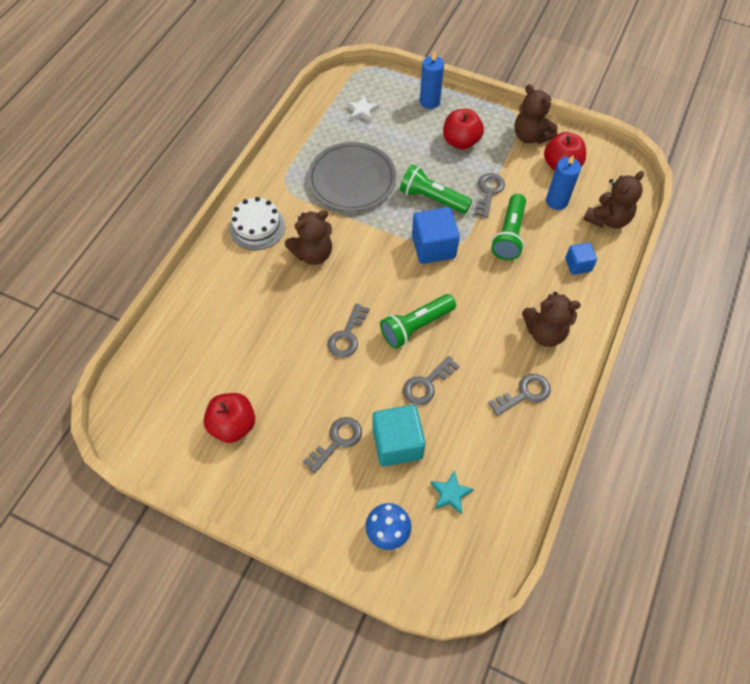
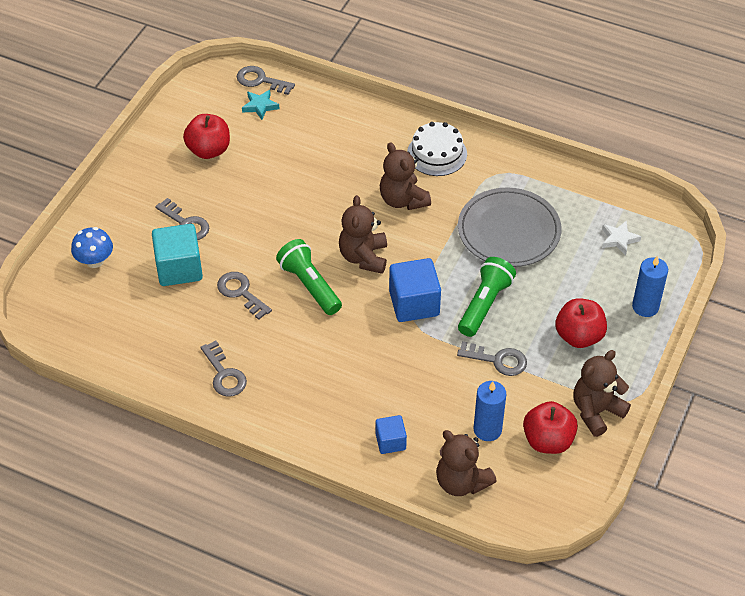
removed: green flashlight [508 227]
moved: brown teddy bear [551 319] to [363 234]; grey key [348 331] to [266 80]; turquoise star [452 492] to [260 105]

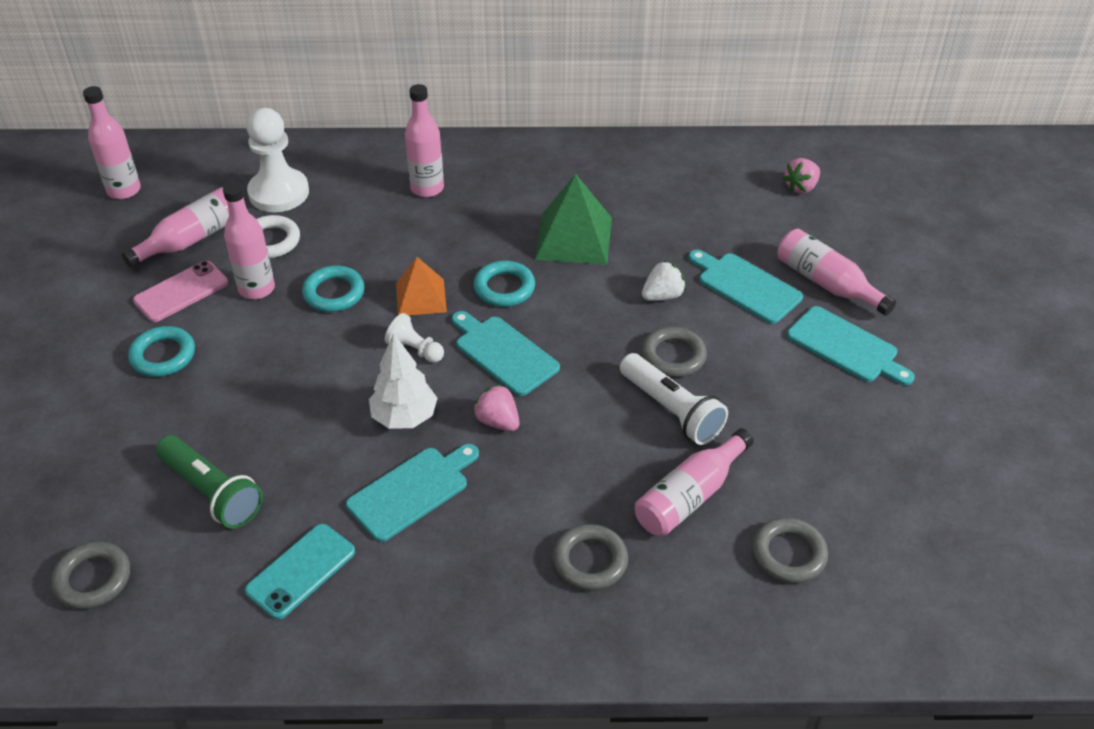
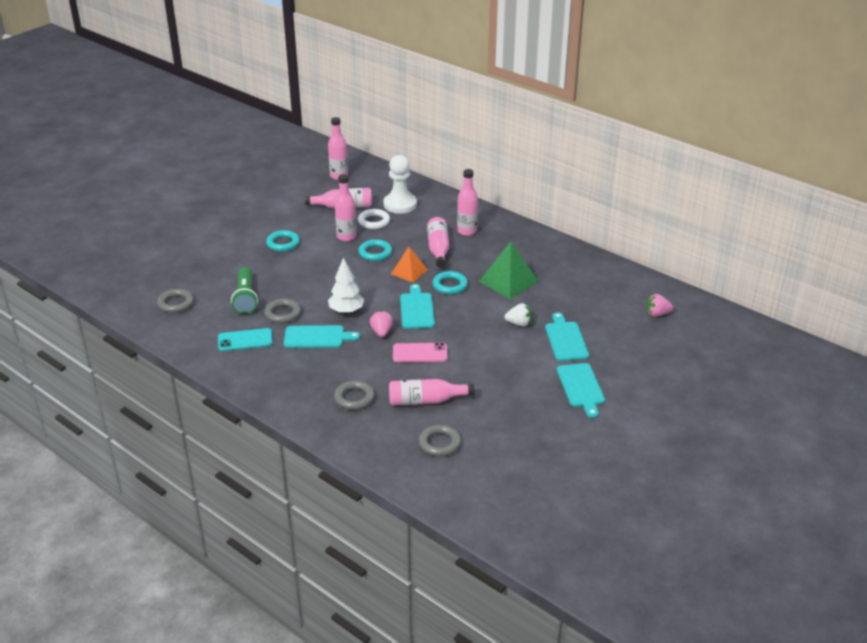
removed: white pawn [414 338]; white flashlight [674 399]
moved: pink bottle [836 272] to [438 242]; pink phone [180 291] to [420 352]; grey ring [674 352] to [282 310]

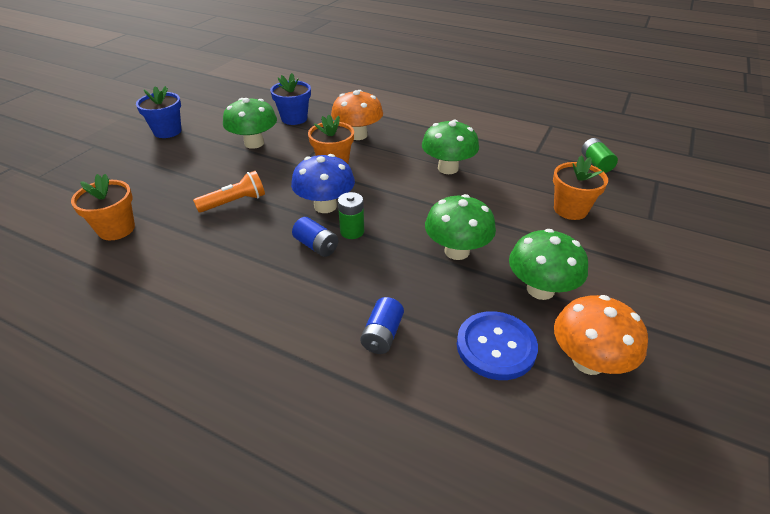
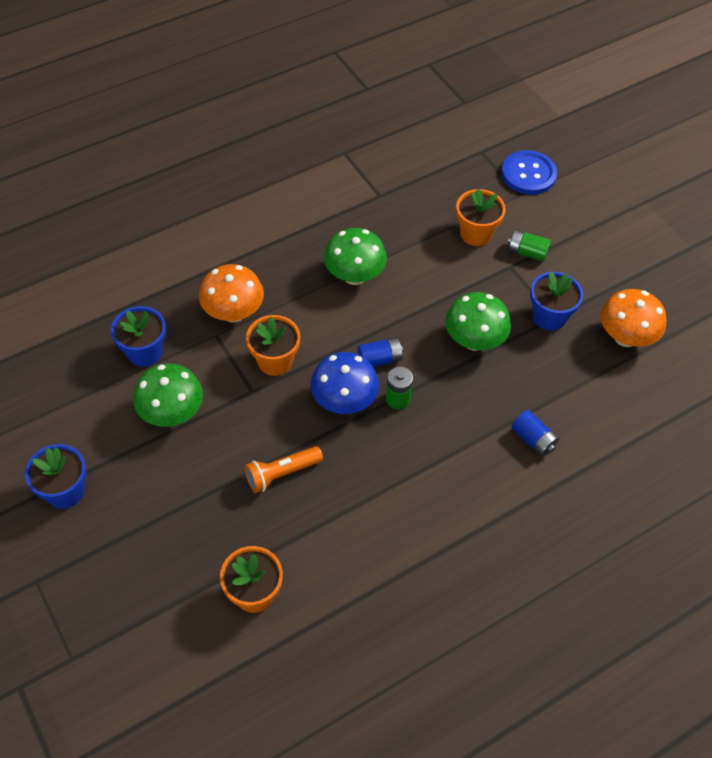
moved: green battery [599 155] to [529 246]; blue battery [315 237] to [380 352]; blue button [497 345] to [529 172]
replaced: green mushroom [548 264] to blue flower pot [556 301]
turned: orange flashlight [229 192] = [284 469] 120 degrees counterclockwise

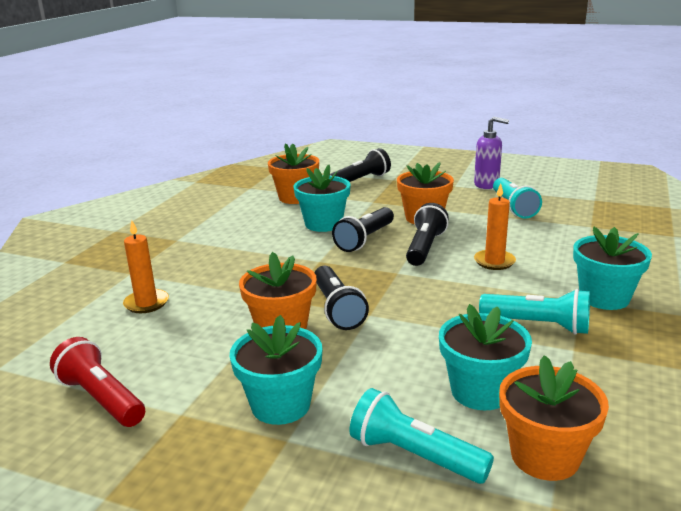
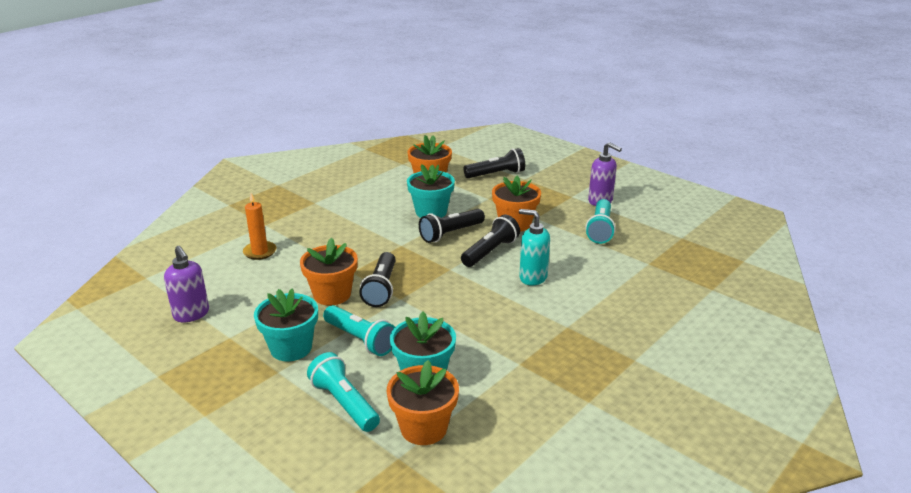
removed: turquoise flower pot [612 268]
moved: turquoise flashlight [534 312] to [359 330]
replaced: orange candle [495 226] to turquoise soap dispenser [534 247]; red flashlight [97 382] to purple soap dispenser [186 284]

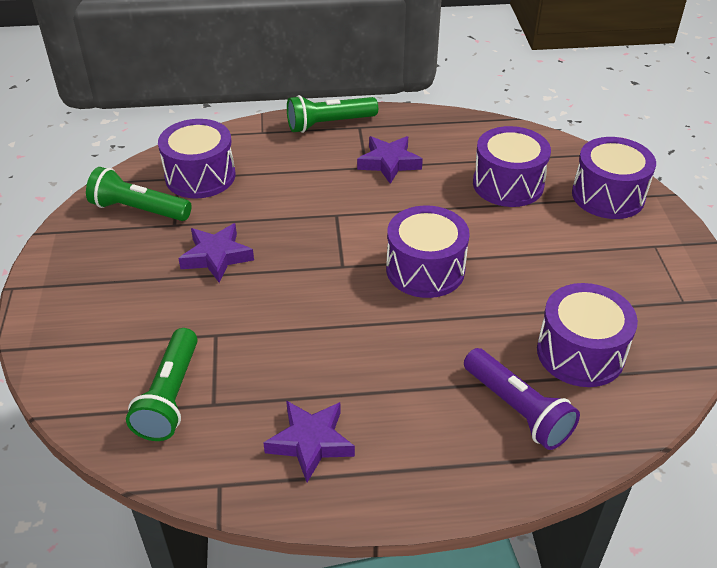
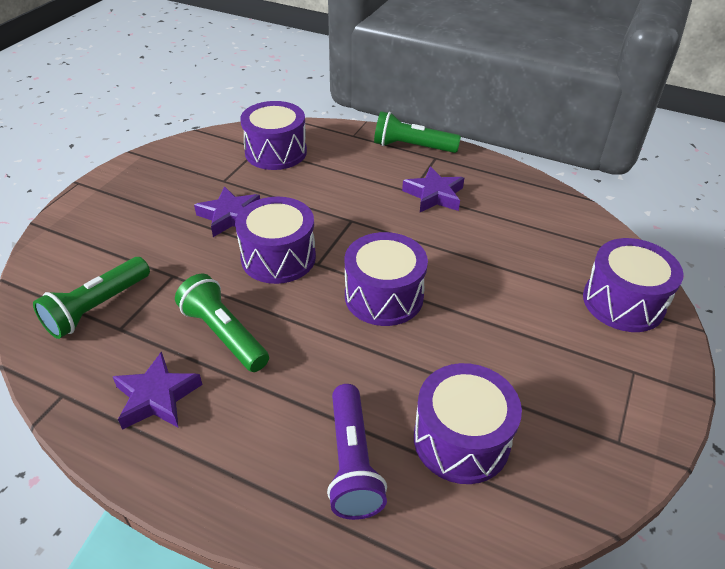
moved: purple drum [512 166] to [275 240]; green flashlight [139 194] to [222 323]

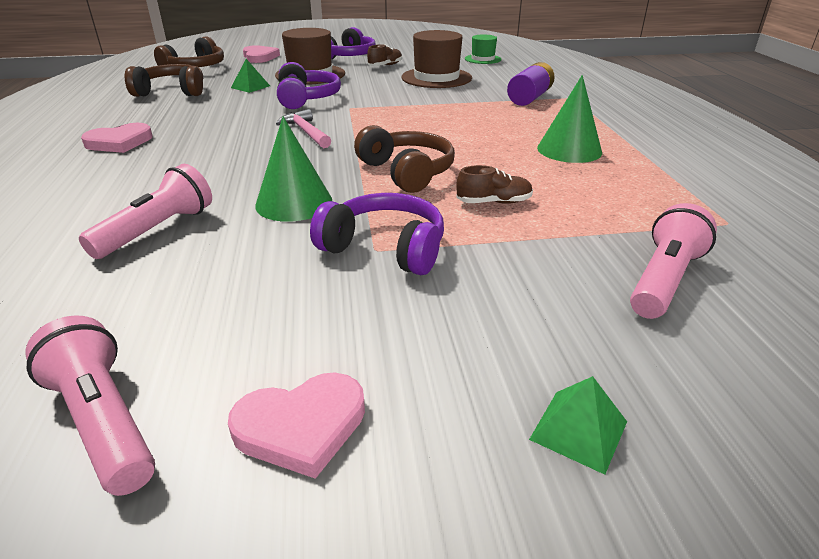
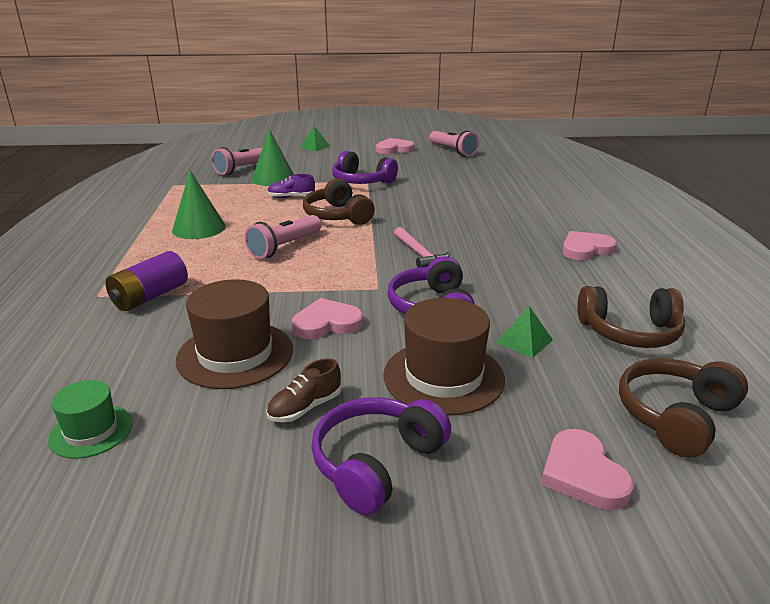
added: pink heart [327 318]
moved: green cone [293 169] to [273 157]; pink flashlight [145 211] to [282 237]
recoloured: brown shoe [494 184] to purple shoe [291 186]

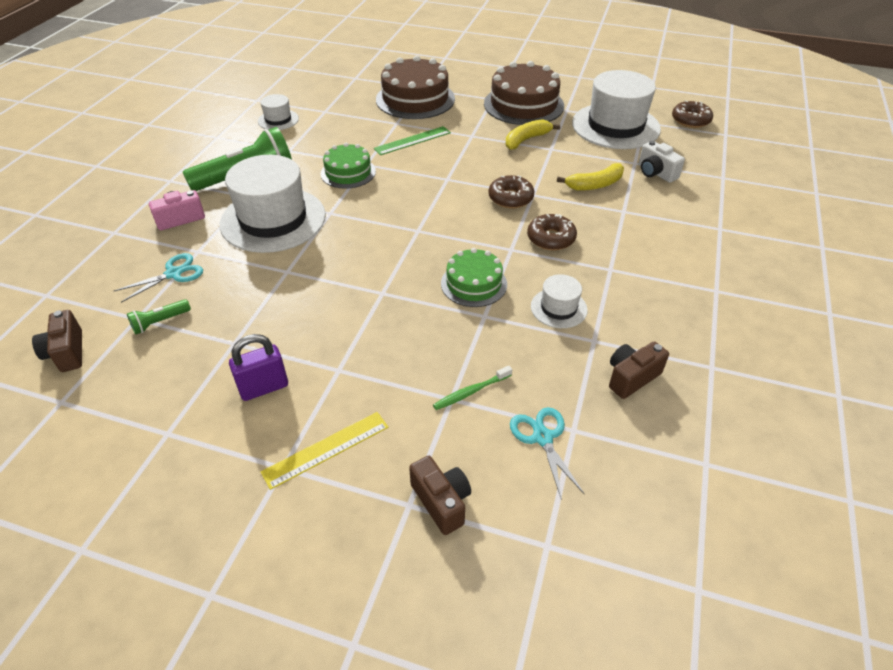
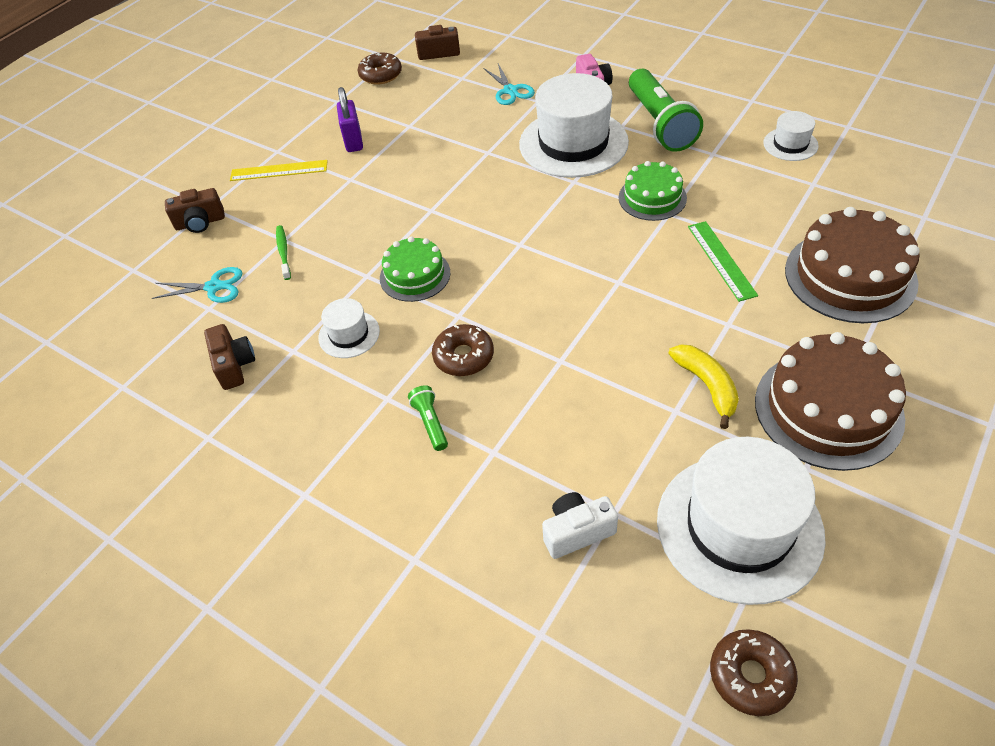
removed: yellow banana [590 177]
moved: brown donut [511 191] to [380 69]; green flashlight [159 316] to [428 418]
turned: yellow ruler [324 451] = [279 170] 75 degrees counterclockwise

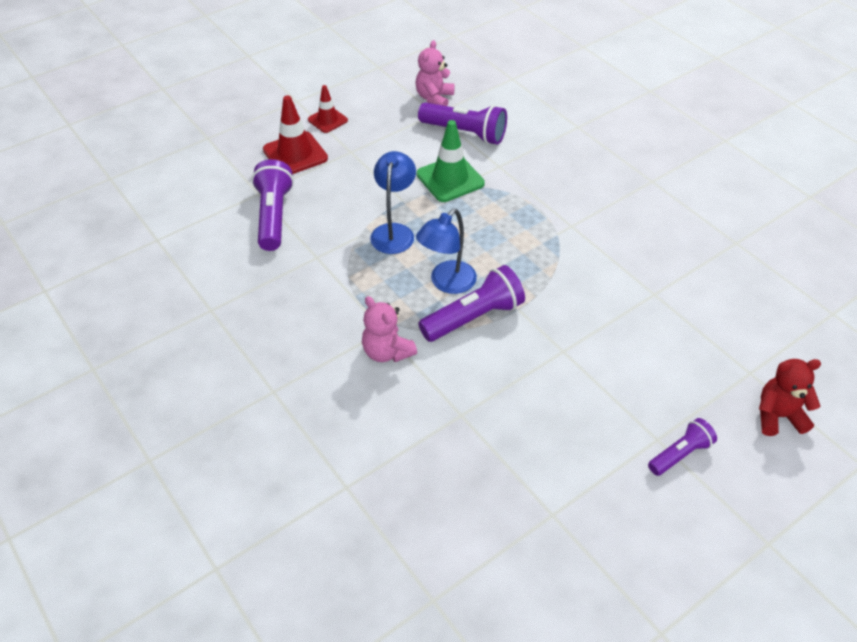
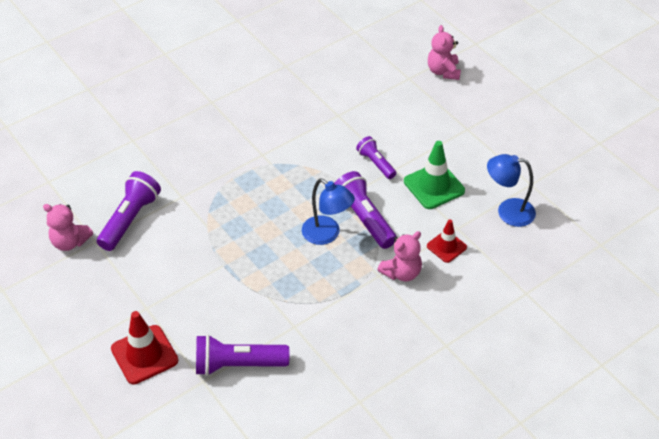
moved: red traffic cone [328 109] to [447 241]; green traffic cone [451 161] to [434 175]; blue lamp [393 202] to [511 190]; purple flashlight [682 447] to [376 157]
recoloured: red teddy bear [790 397] to pink teddy bear [444 52]

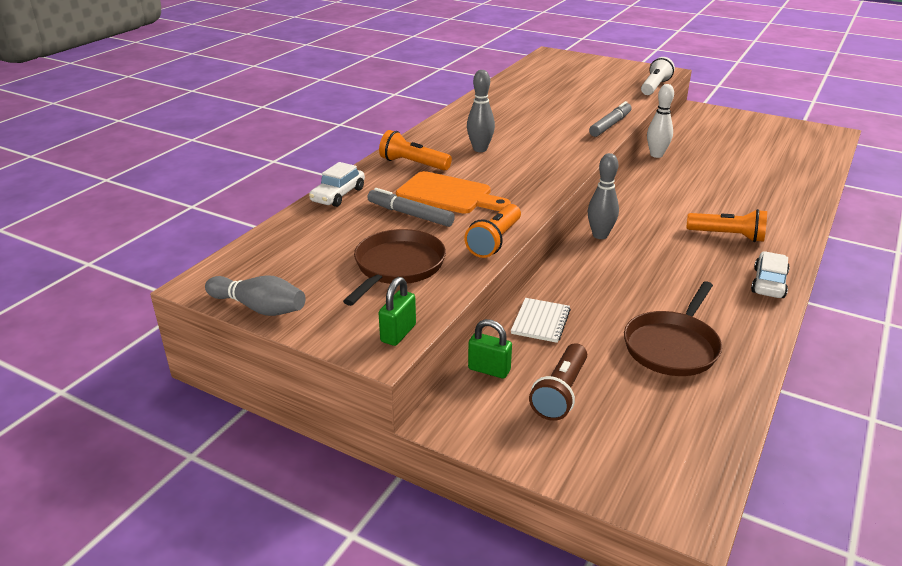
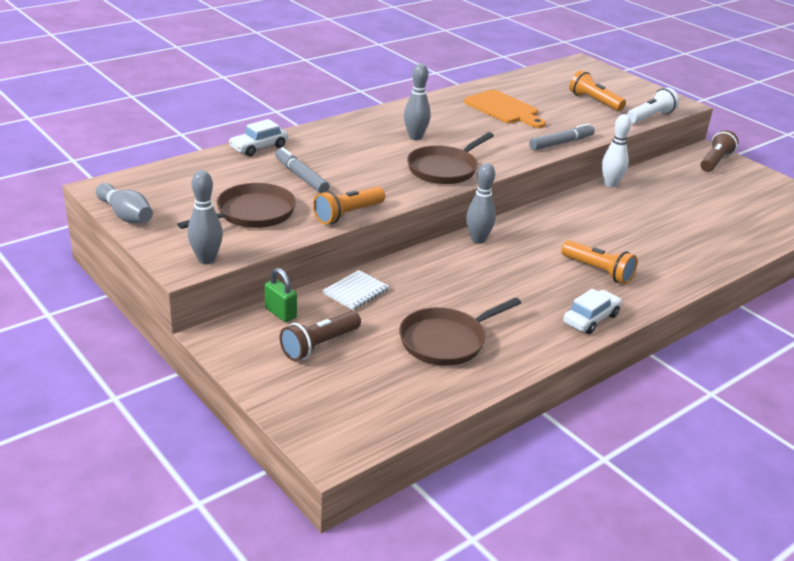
added: brown flashlight [719 151]; brown pan [450 158]
moved: orange flashlight [415 150] to [597 90]; orange cutting board [453 192] to [505 109]
replaced: green padlock [397 311] to grey bowling pin [205 217]

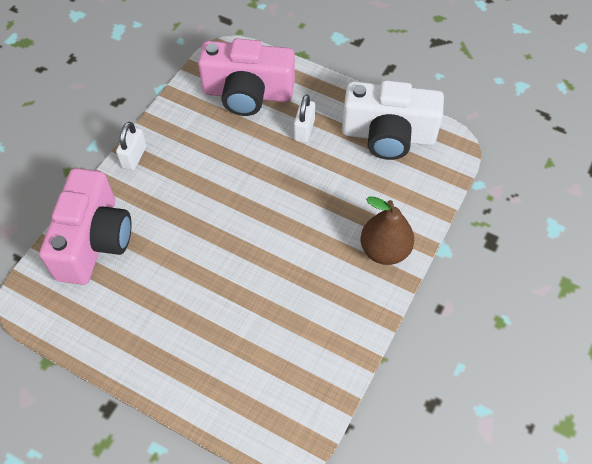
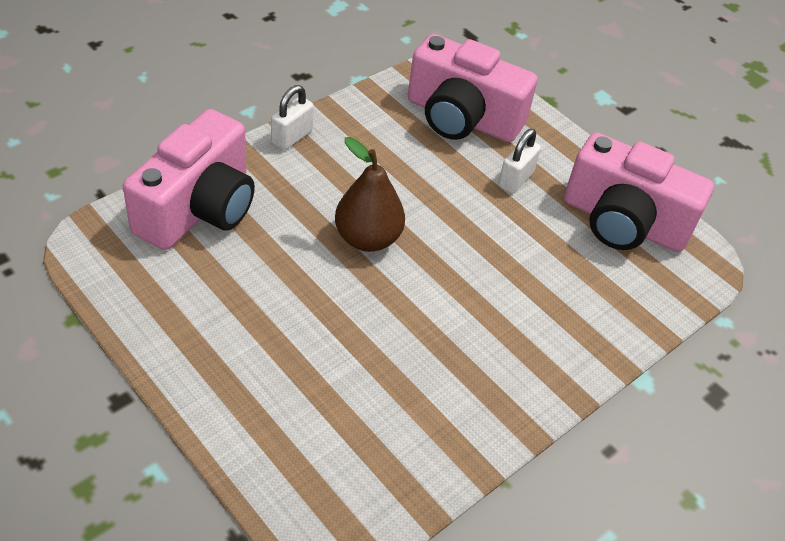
moved: brown pear [387 230] to [370 194]
recoloured: white camera [393 120] to pink camera [639 192]

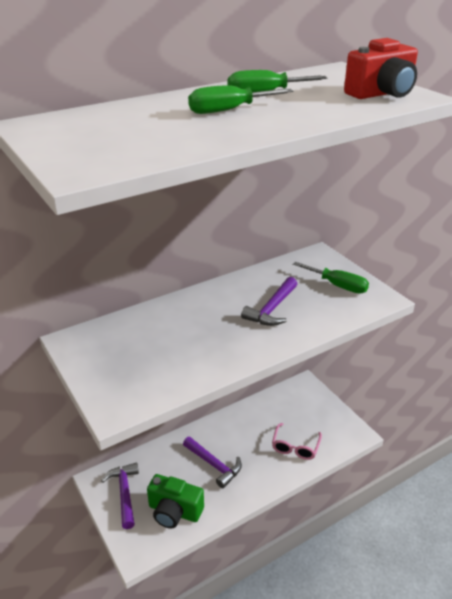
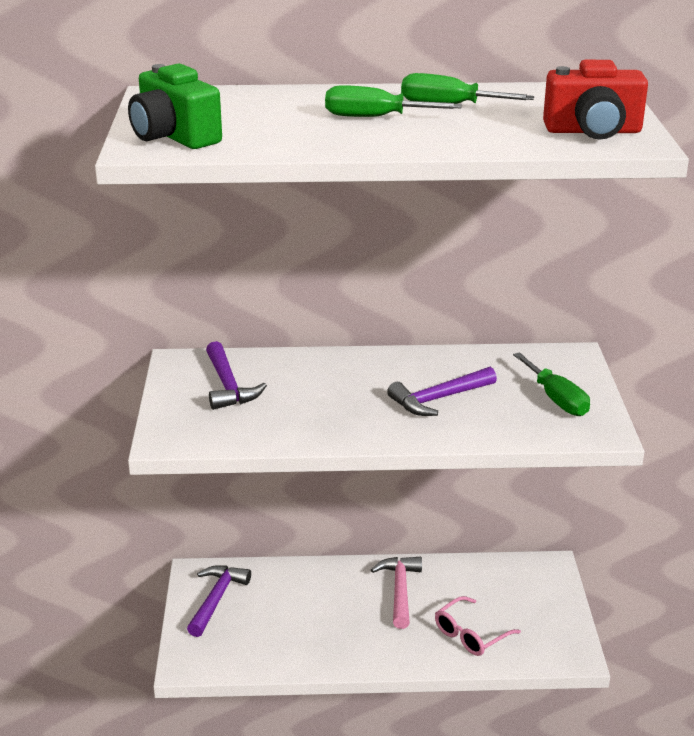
added: pink hammer [396 593]
moved: purple hammer [212 462] to [236 375]; green camera [175 501] to [175 106]

